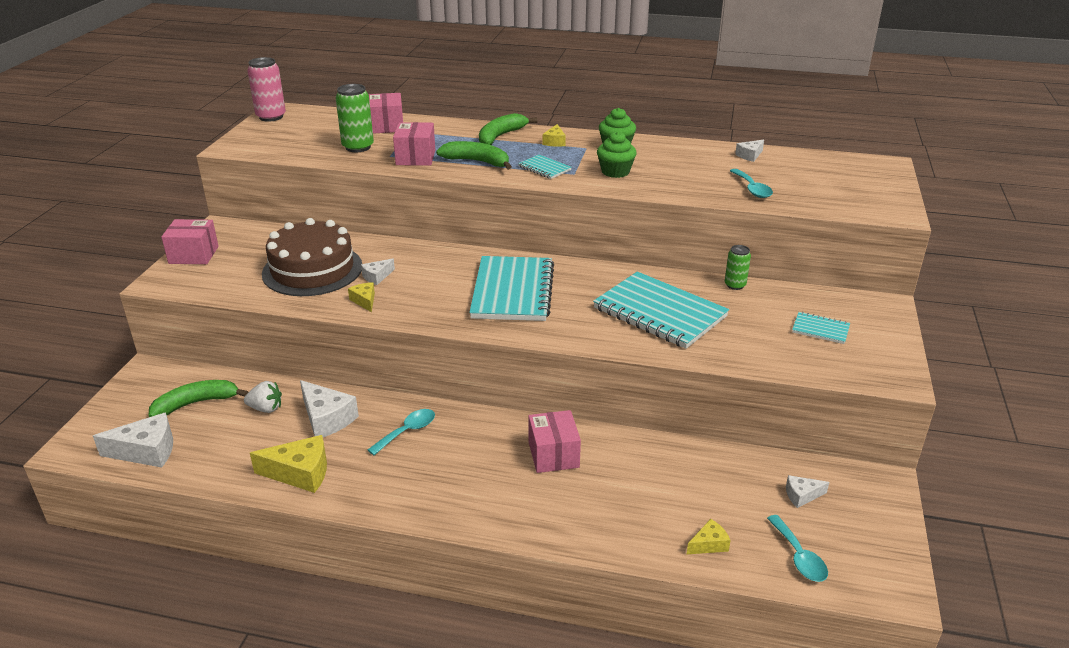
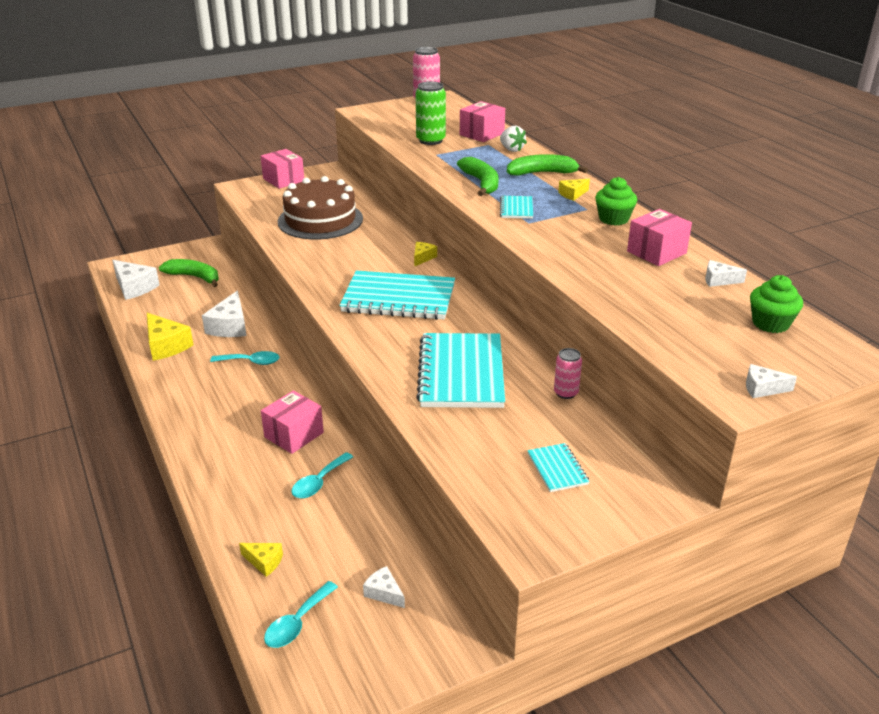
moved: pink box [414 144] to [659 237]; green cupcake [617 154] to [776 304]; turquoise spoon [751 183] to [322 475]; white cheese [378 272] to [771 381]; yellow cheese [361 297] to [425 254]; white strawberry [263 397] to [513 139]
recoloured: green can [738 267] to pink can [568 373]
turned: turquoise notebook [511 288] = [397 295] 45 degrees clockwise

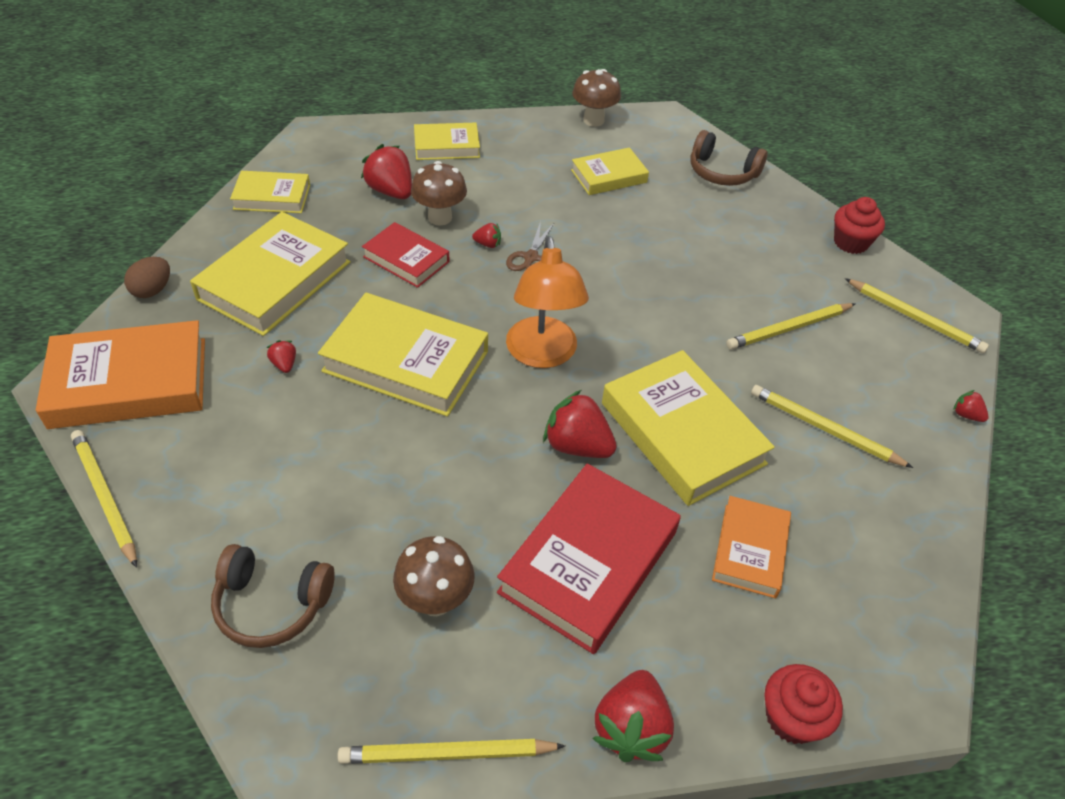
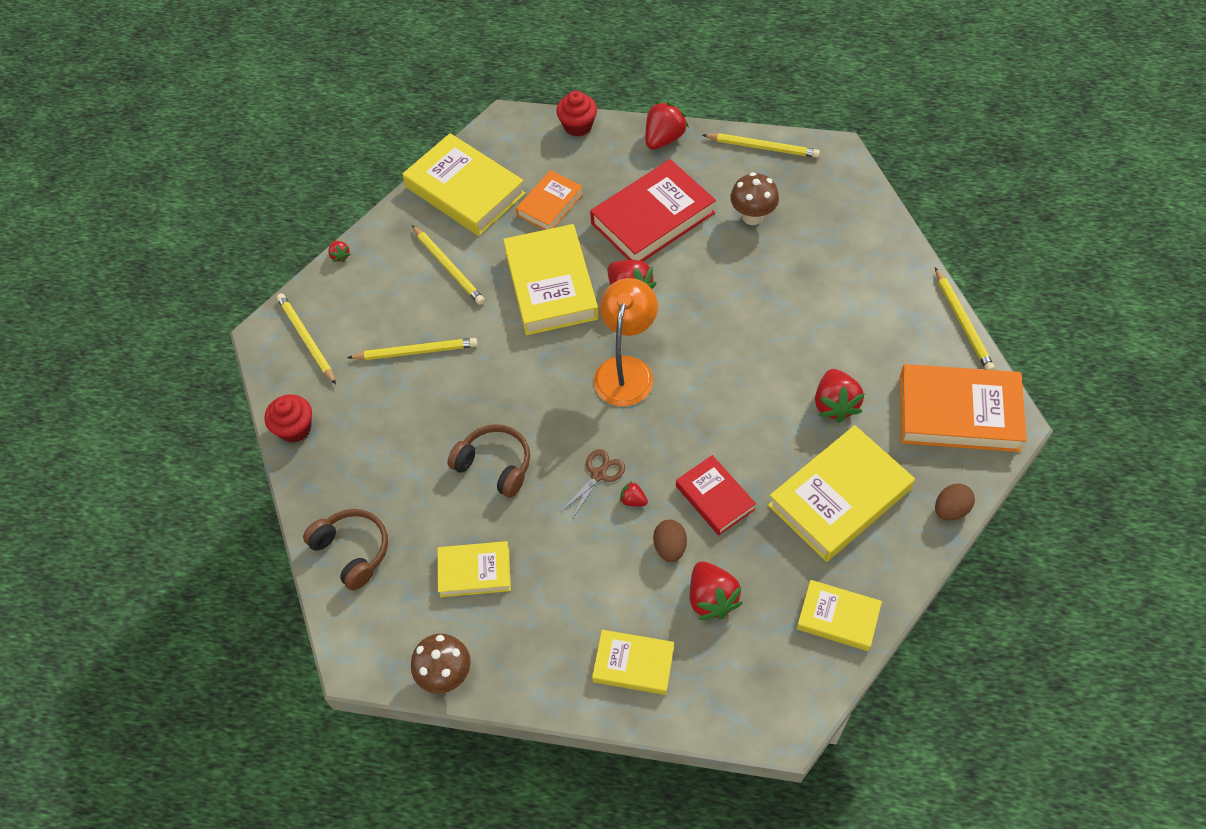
moved: yellow book [403 355] to [464 184]; brown headphones [273 596] to [488 461]
replaced: brown mushroom [439 193] to brown egg [670 541]
resized: red strawberry [281 356] = [840 396] x2.06

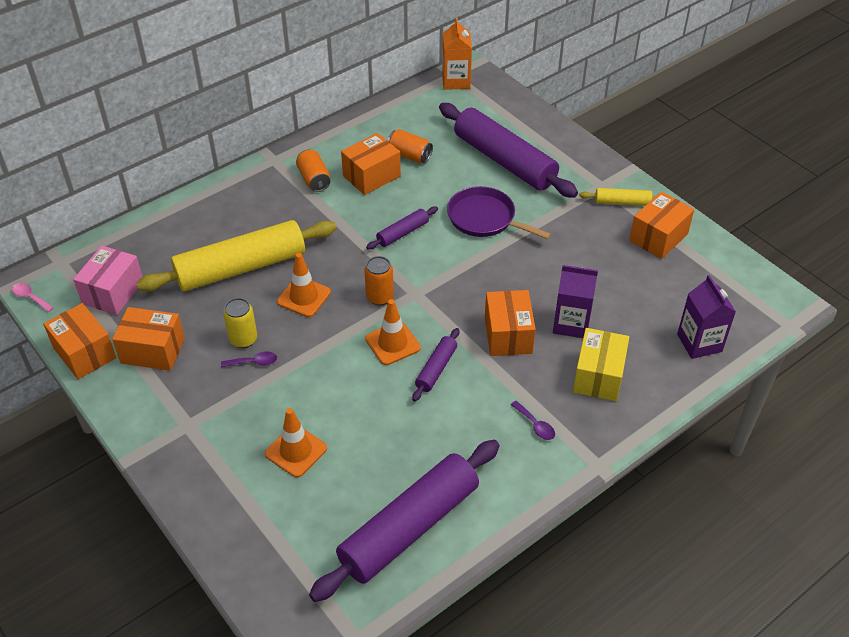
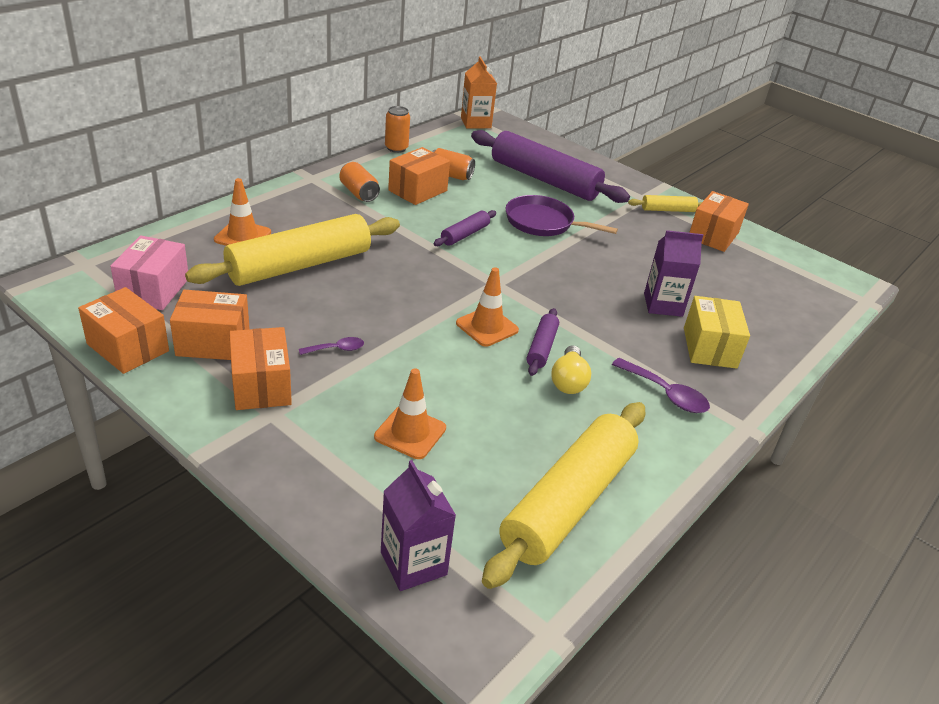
removed: pink spoon [33 297]; yellow can [240 323]
added: yellow light bulb [571 369]
moved: orange traffic cone [304 285] to [242 212]; orange can [379 280] to [397 129]; purple carton [706 317] to [418 525]; orange box [510 323] to [260 368]
recoloured: purple rolling pin [404 521] to yellow rolling pin [563 495]
resized: purple spoon [533 420] = [661 385] x1.66

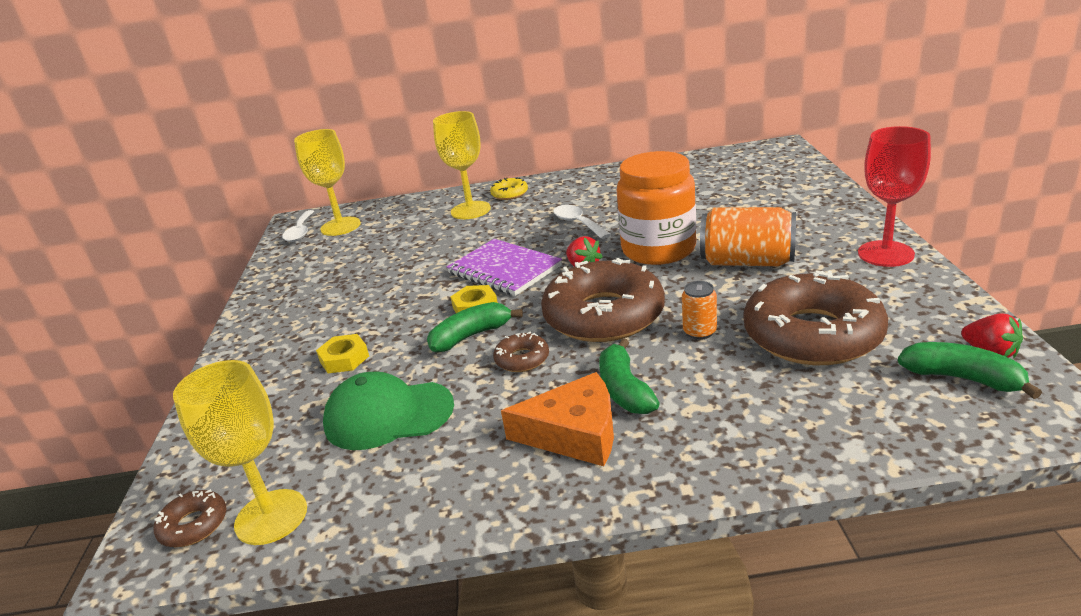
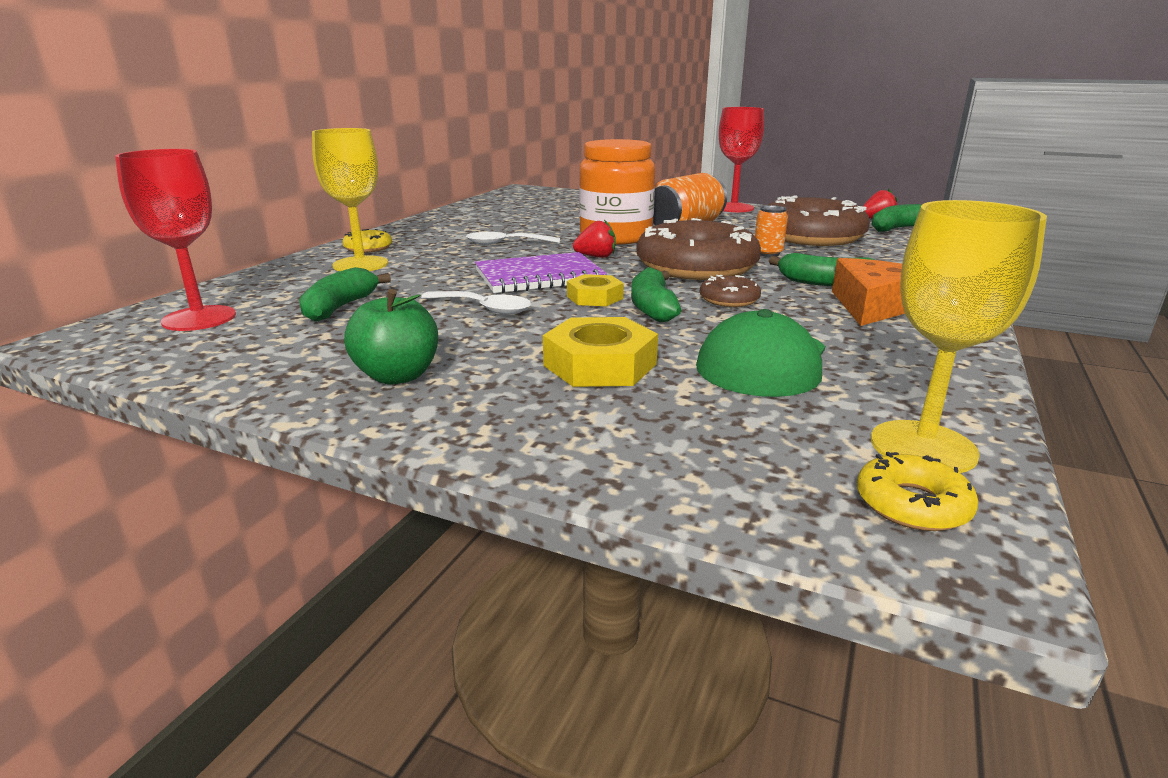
added: green banana [345 294]; green apple [391 337]
moved: white spoon [298 226] to [476 303]
recoloured: yellow goblet [327 182] to red goblet [175 240]; brown donut [190 518] to yellow donut [917 491]
resized: yellow nut [342 353] = [600 352] x1.57

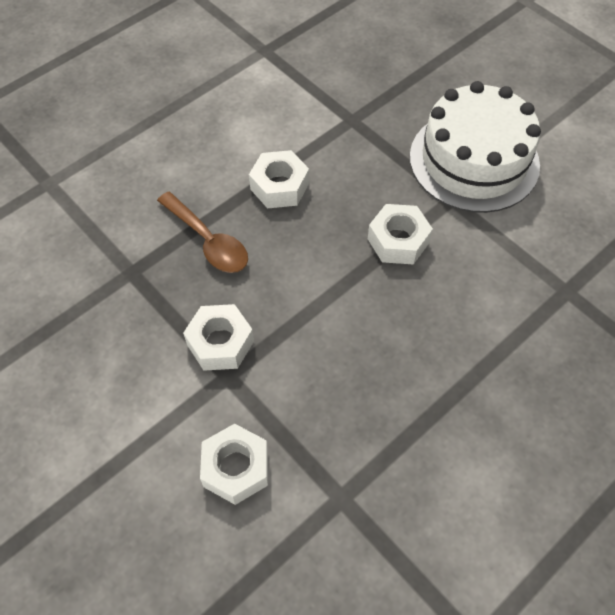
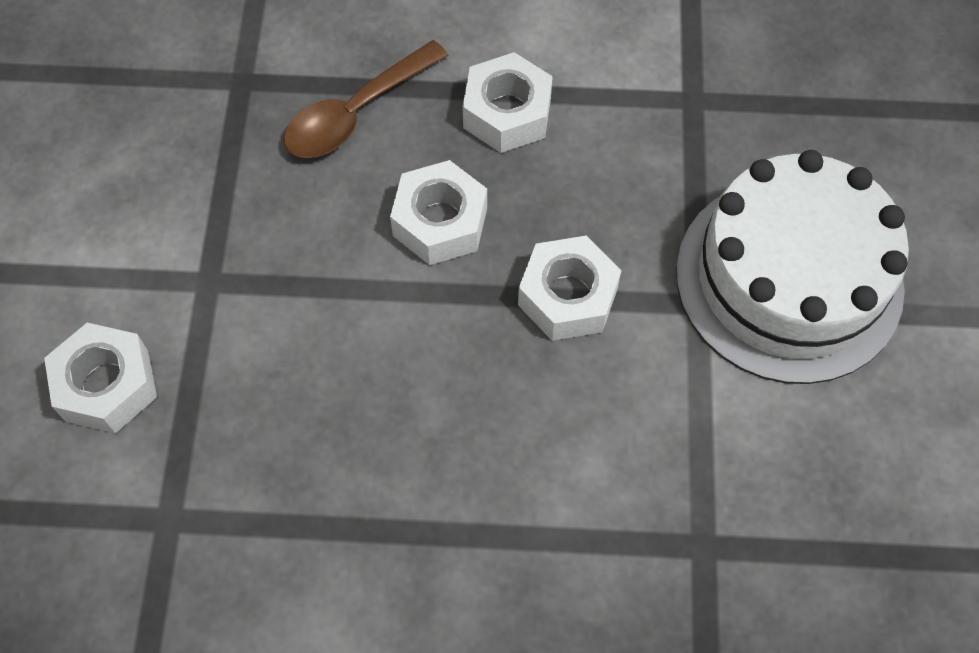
moved: white nut [218 337] to [438 212]
turned: brown spoon [202 232] = [366 99] 45 degrees clockwise

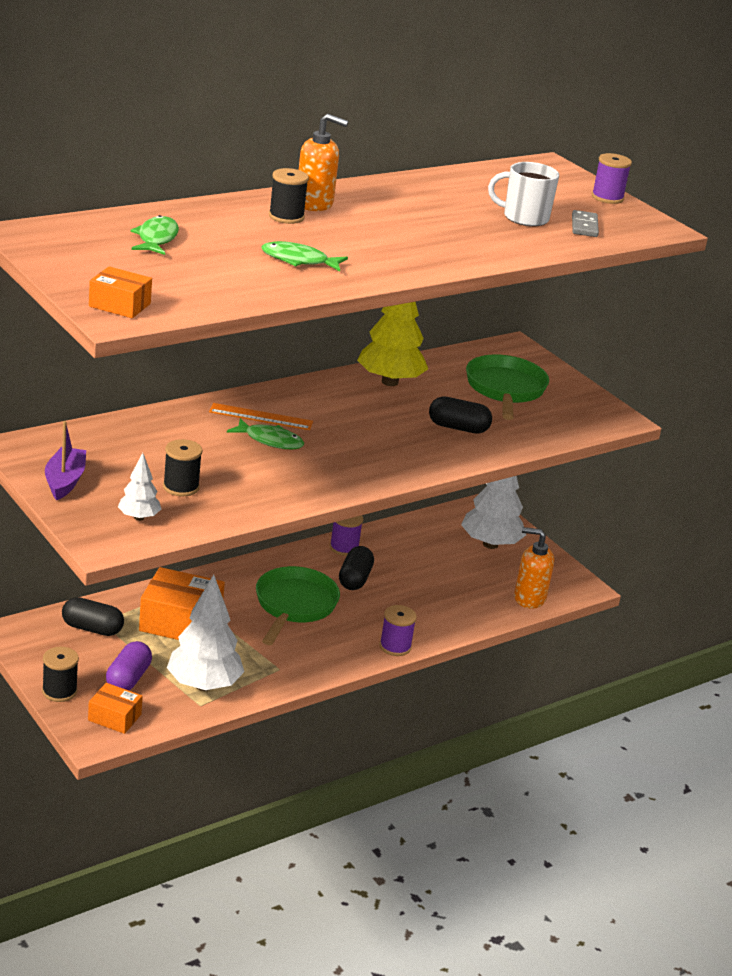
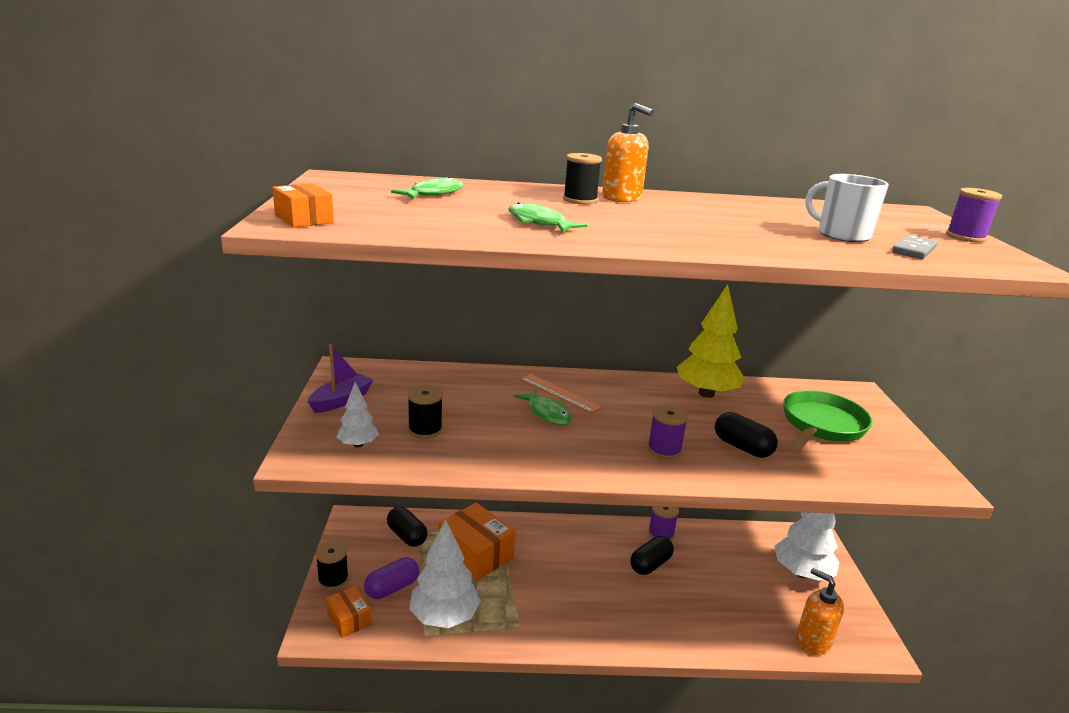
removed: green pan [298 605]
moved: purple spool [398 630] to [667 432]

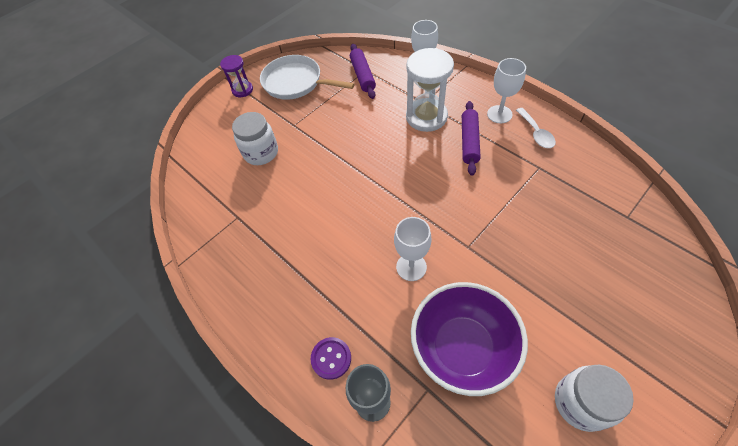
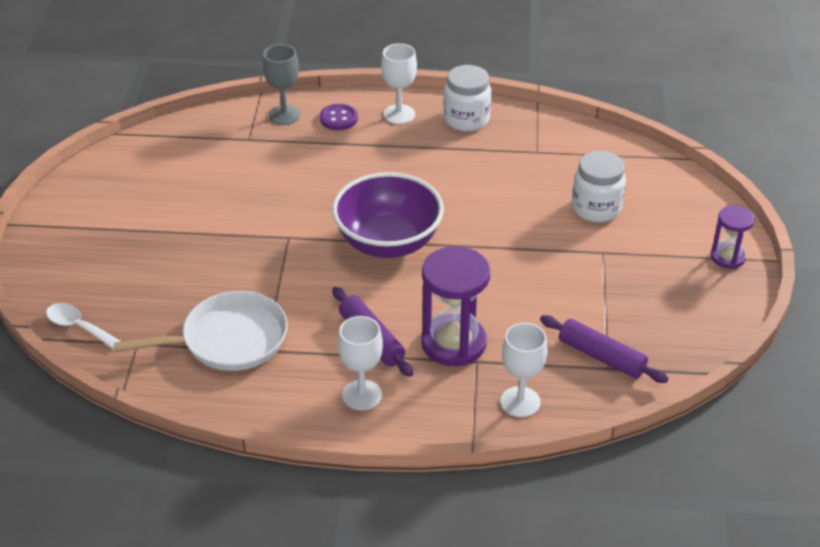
moved: white pan [307 77] to [201 331]; white spoon [536 128] to [83 326]; white goblet [412 249] to [399 83]; purple bowl [469 339] to [388 215]; white jar [594 398] to [467 98]
recoloured: white hourglass [430 90] to purple hourglass [455 306]

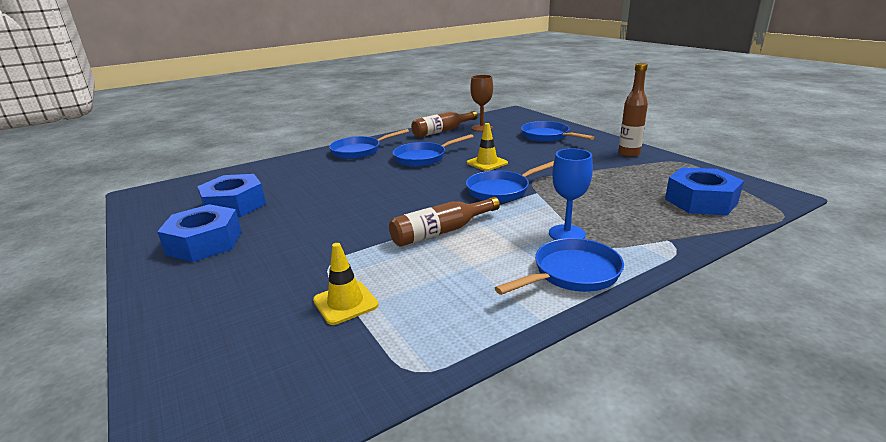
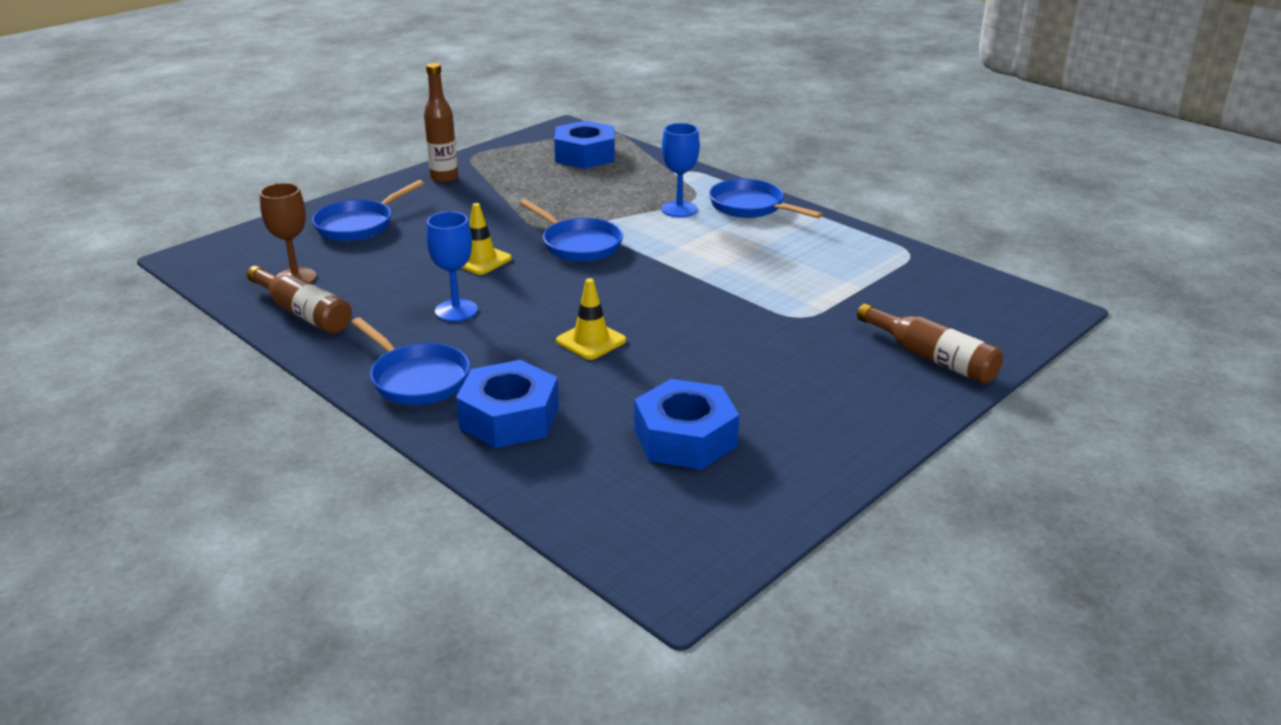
moved: brown bottle [444 222] to [930 343]; blue nut [199 233] to [507 404]; yellow traffic cone [346 284] to [591 319]
replaced: blue pan [433 150] to blue goblet [452 266]

